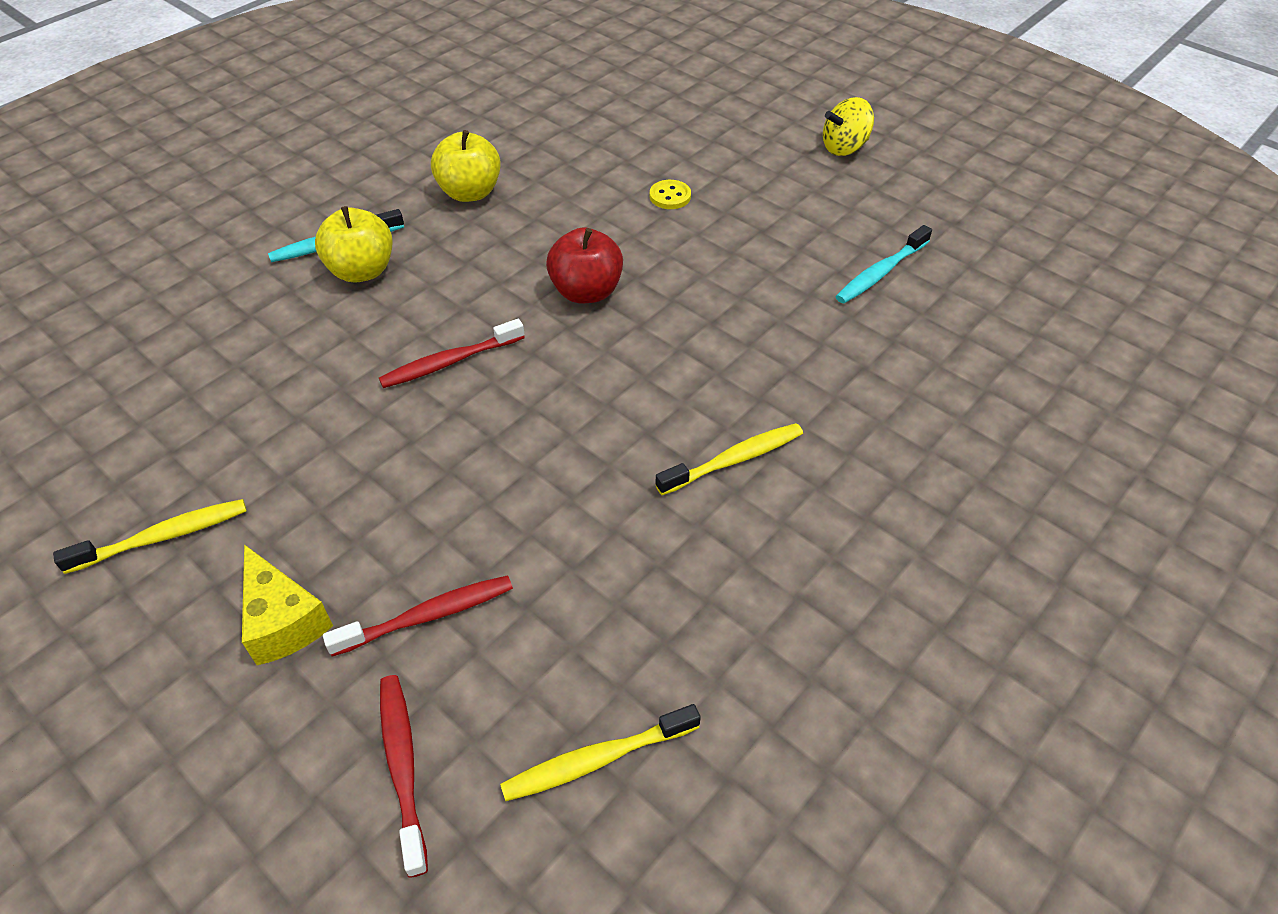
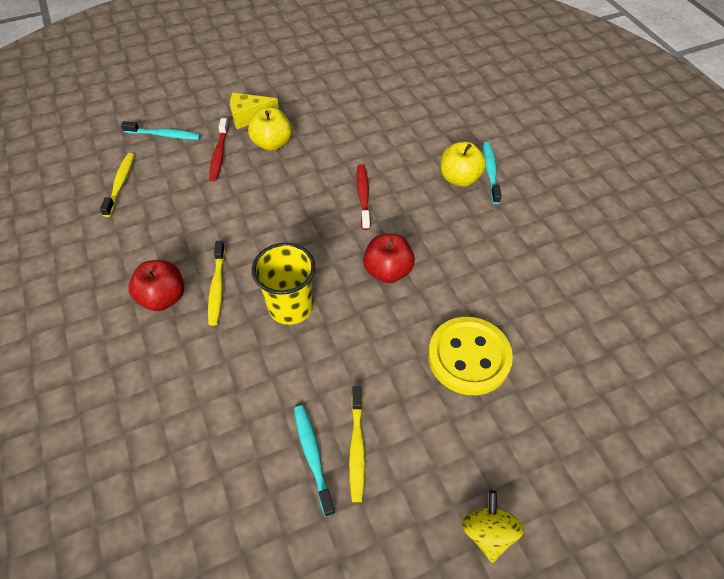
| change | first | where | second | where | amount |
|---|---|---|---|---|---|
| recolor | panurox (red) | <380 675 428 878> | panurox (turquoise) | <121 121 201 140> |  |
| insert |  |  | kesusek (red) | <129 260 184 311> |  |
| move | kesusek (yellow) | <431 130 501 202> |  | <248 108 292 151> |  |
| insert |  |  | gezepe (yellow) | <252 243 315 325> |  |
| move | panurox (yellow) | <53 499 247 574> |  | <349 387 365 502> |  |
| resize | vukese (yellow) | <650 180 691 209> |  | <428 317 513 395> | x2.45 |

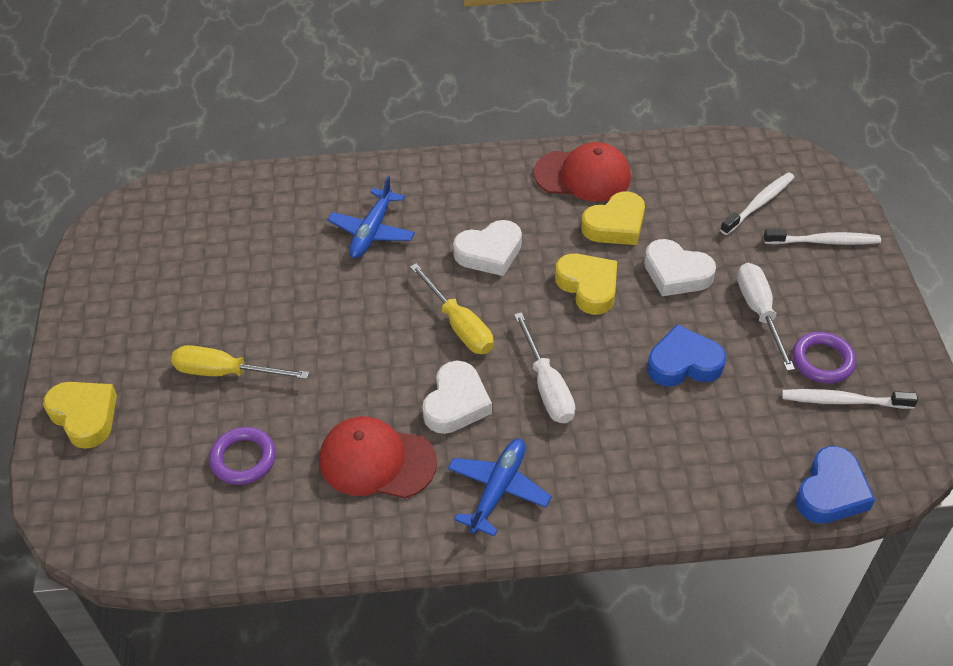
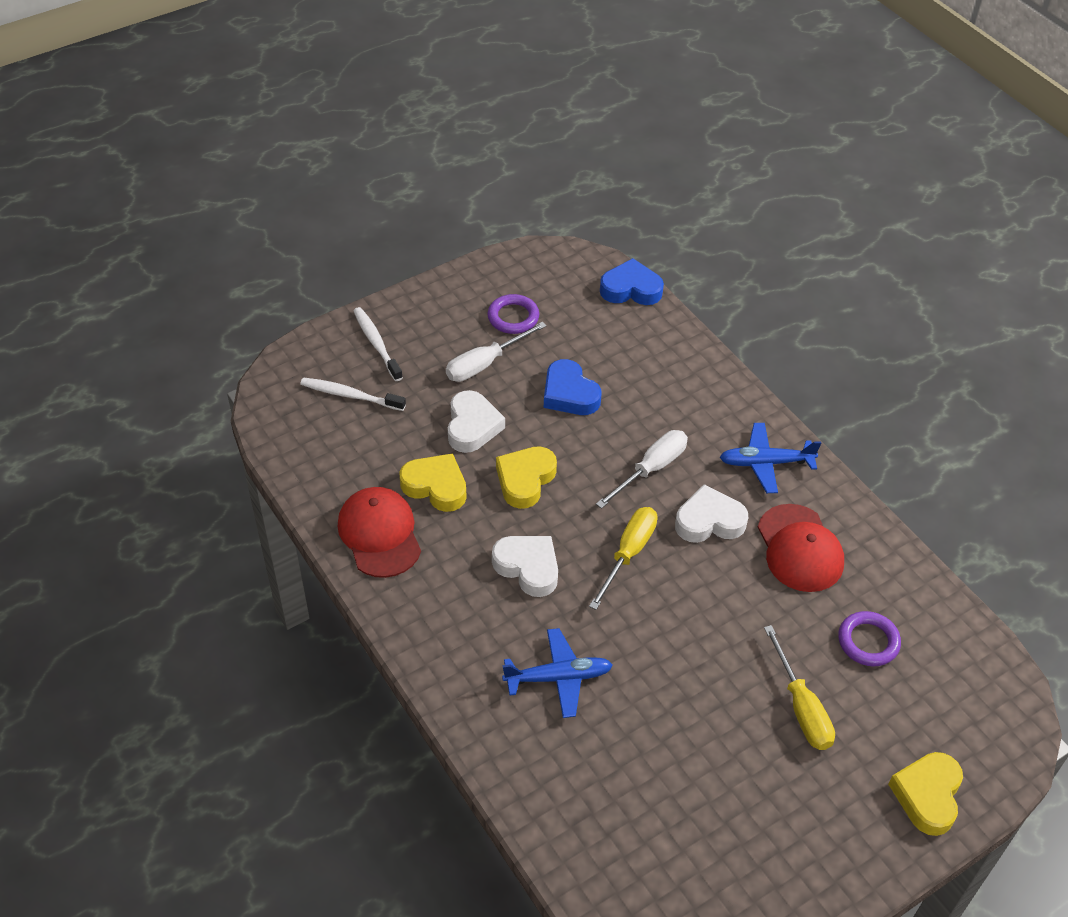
| change | first | where | second | where | amount |
|---|---|---|---|---|---|
| delete | panurox (white) | <782 389 918 409> |  |  |  |

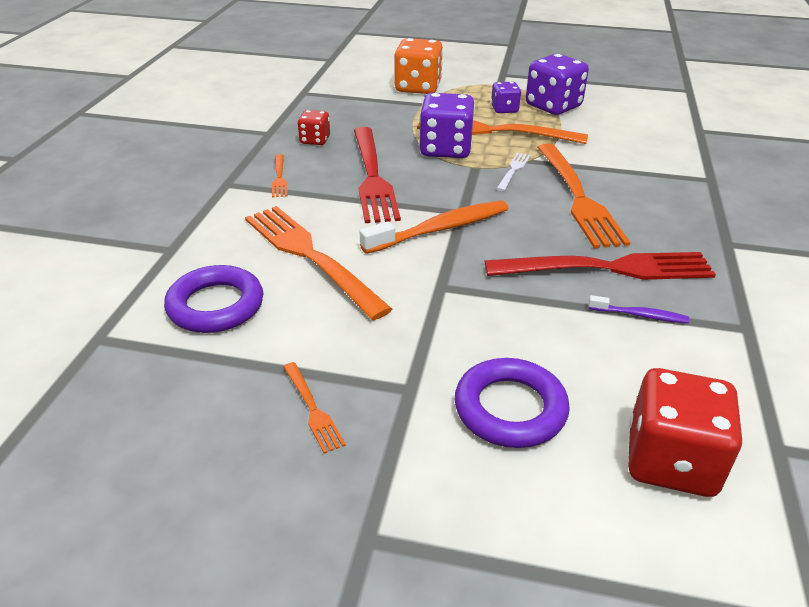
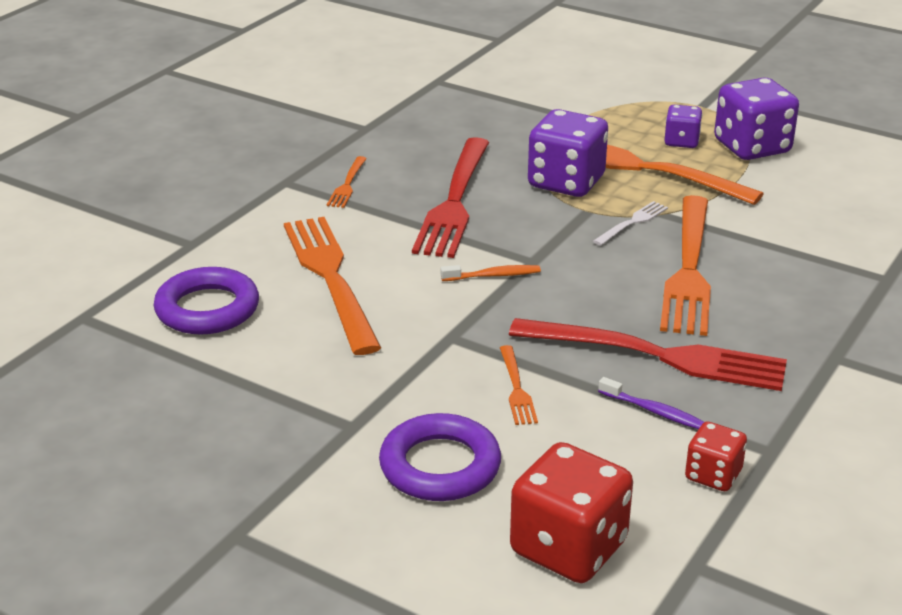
| change | first | where | second | where | amount |
|---|---|---|---|---|---|
| resize | panurox (orange) | <360 200 509 254> |  | <441 265 541 281> | x0.51 |
| move | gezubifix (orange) | <283 362 346 454> |  | <500 345 538 425> |  |
| move | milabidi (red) | <298 110 330 145> |  | <685 422 747 491> |  |
| delete | milabidi (orange) | <395 38 443 94> |  |  |  |

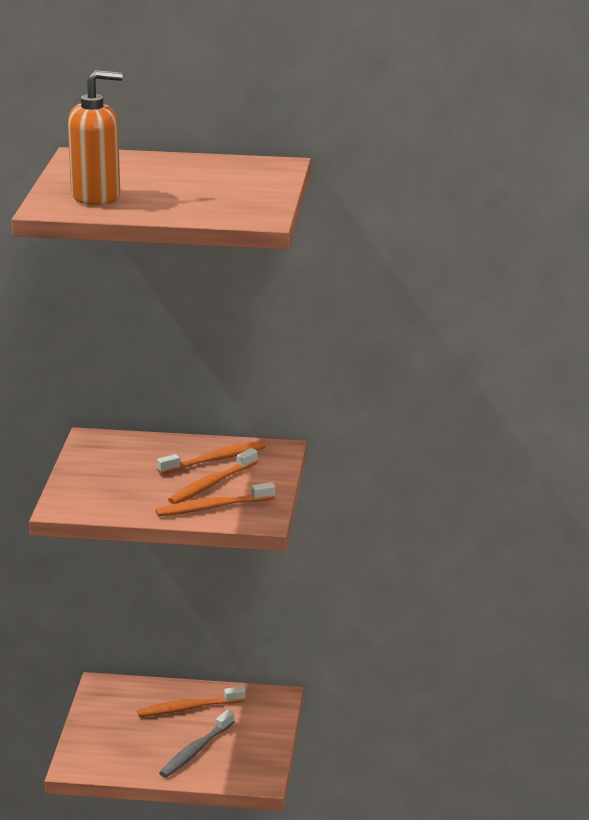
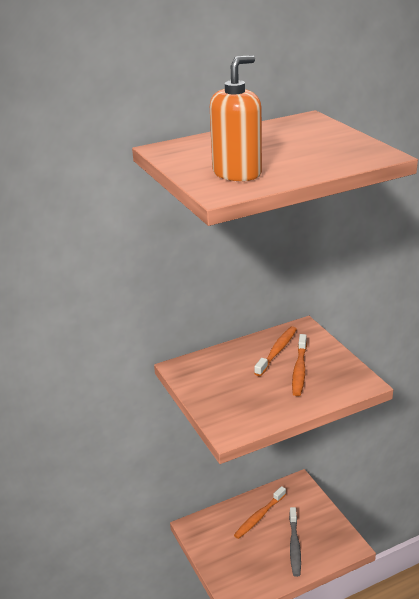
| change | first | where | second | where | amount |
|---|---|---|---|---|---|
| delete | panurox (orange) | <155 482 275 516> |  |  |  |

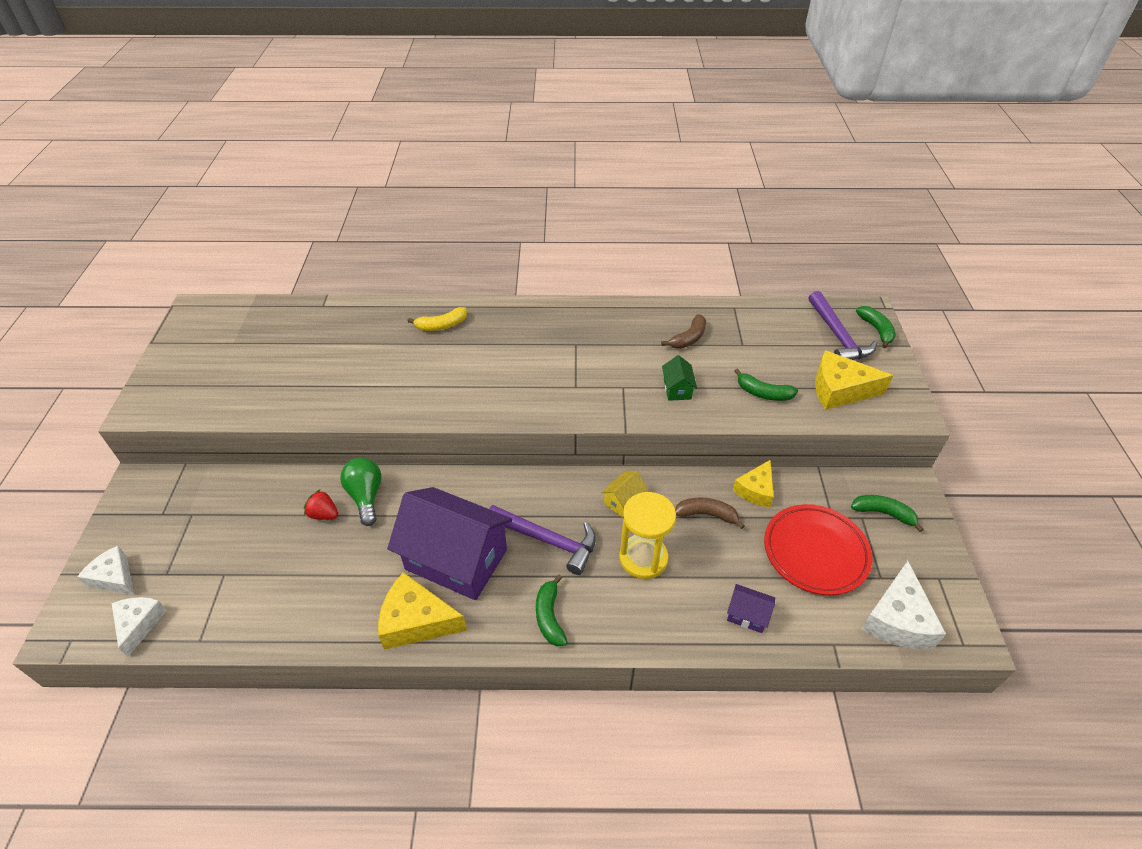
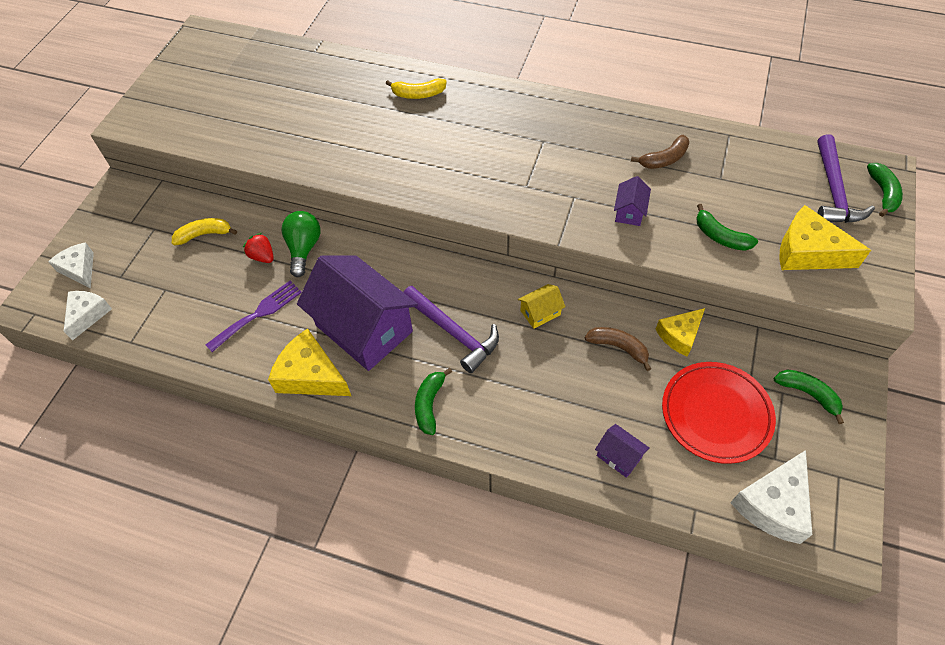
| change | first | where | second | where | amount |
|---|---|---|---|---|---|
| insert |  |  | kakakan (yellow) | <172 218 237 245> |  |
| insert |  |  | gezubifix (purple) | <206 281 302 352> |  |
| recolor | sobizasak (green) | <662 355 697 401> | sobizasak (purple) | <614 176 651 226> |  |
| delete | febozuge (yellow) | <619 492 676 579> |  |  |  |

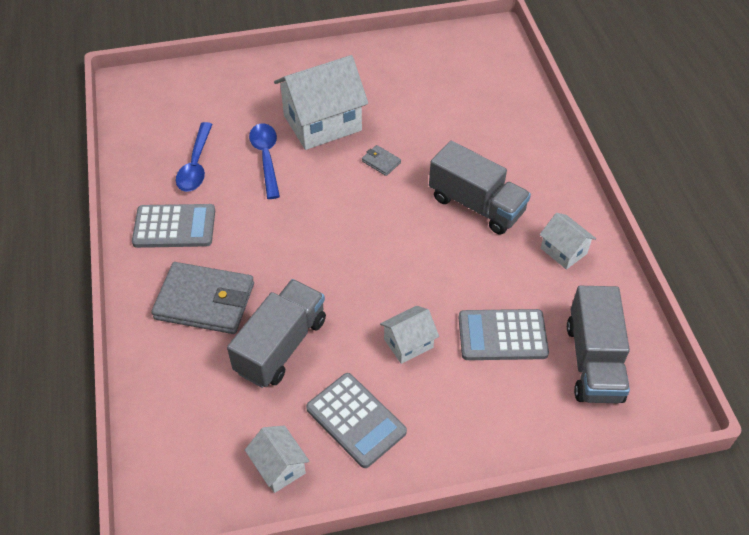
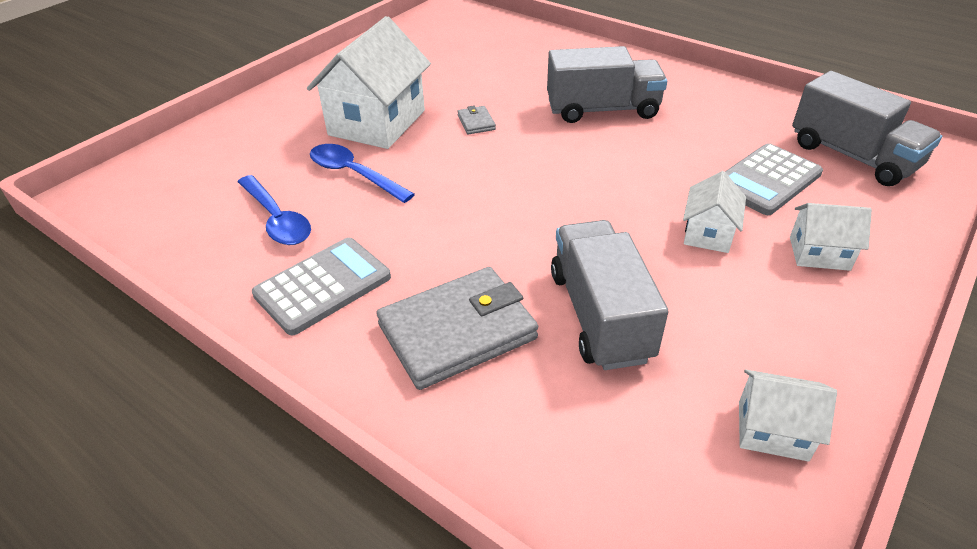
| change | first | where | second | where | amount |
|---|---|---|---|---|---|
| rotate | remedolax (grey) | <362 145 401 176> |  | <457 106 496 135> | 75 degrees clockwise |
| move | sobizasak (white) | <540 213 596 270> |  | <790 203 872 271> |  |
| delete | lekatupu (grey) | <306 373 407 468> |  |  |  |

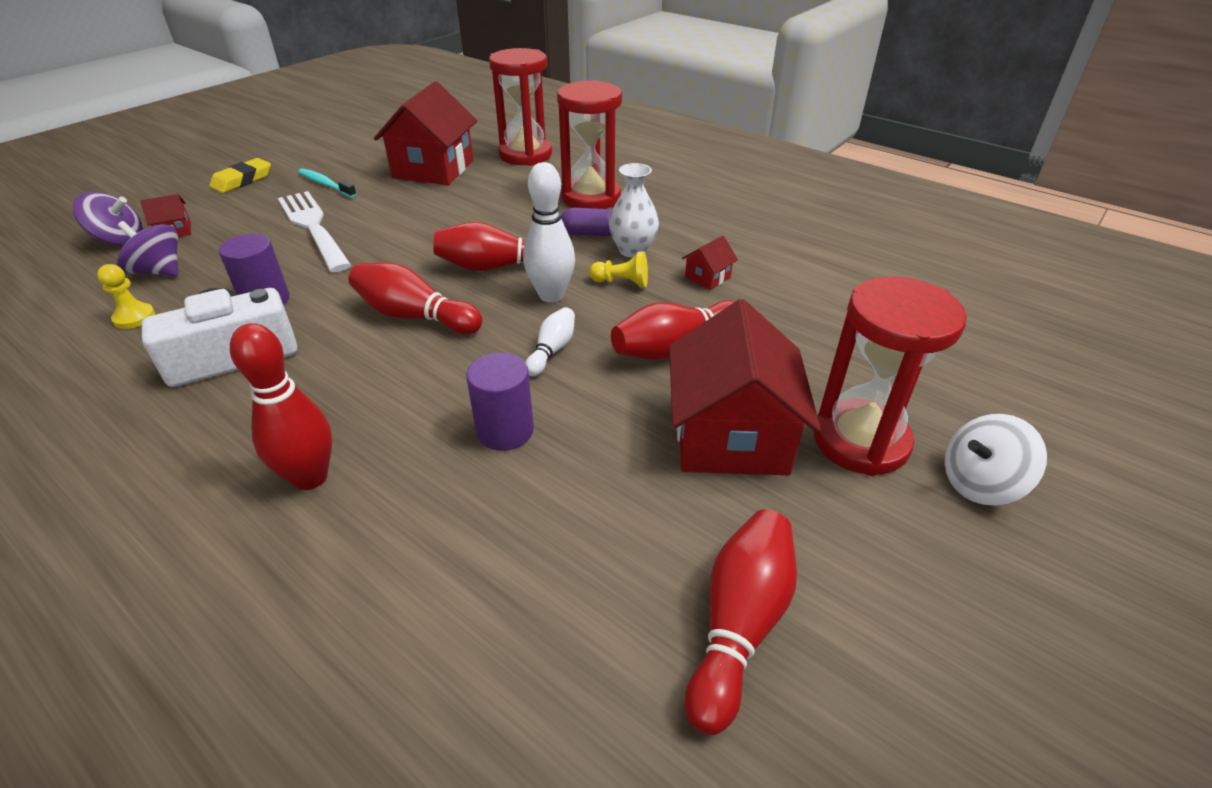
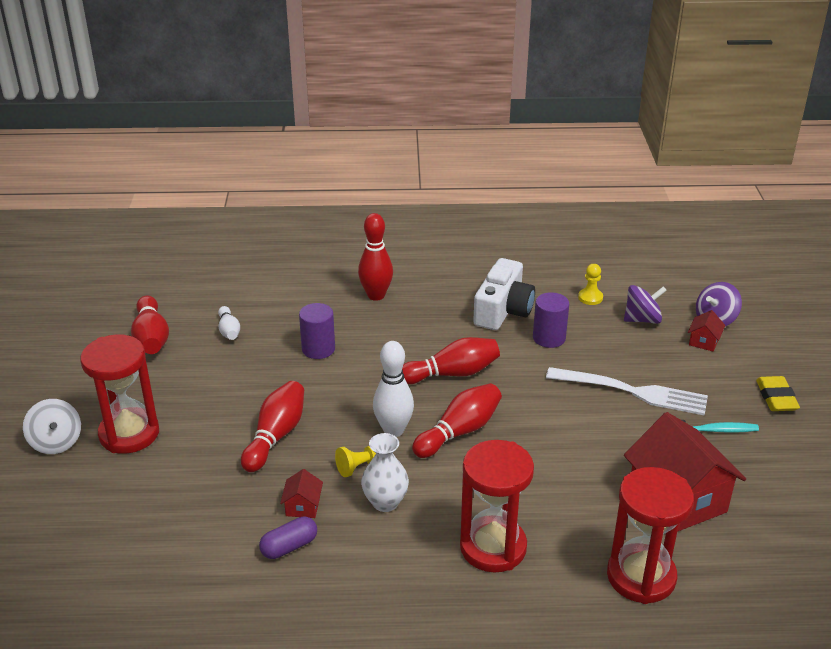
| change | first | where | second | where | amount |
|---|---|---|---|---|---|
| rotate | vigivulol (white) | <945 414 1047 506> |  | <23 399 81 454> | 120 degrees clockwise |
| move | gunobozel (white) | <525 307 575 376> |  | <218 306 240 340> |  |
| move | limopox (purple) | <561 208 612 236> |  | <259 517 317 559> |  |
| delete | sobizasak (red) | <669 299 821 475> |  |  |  |

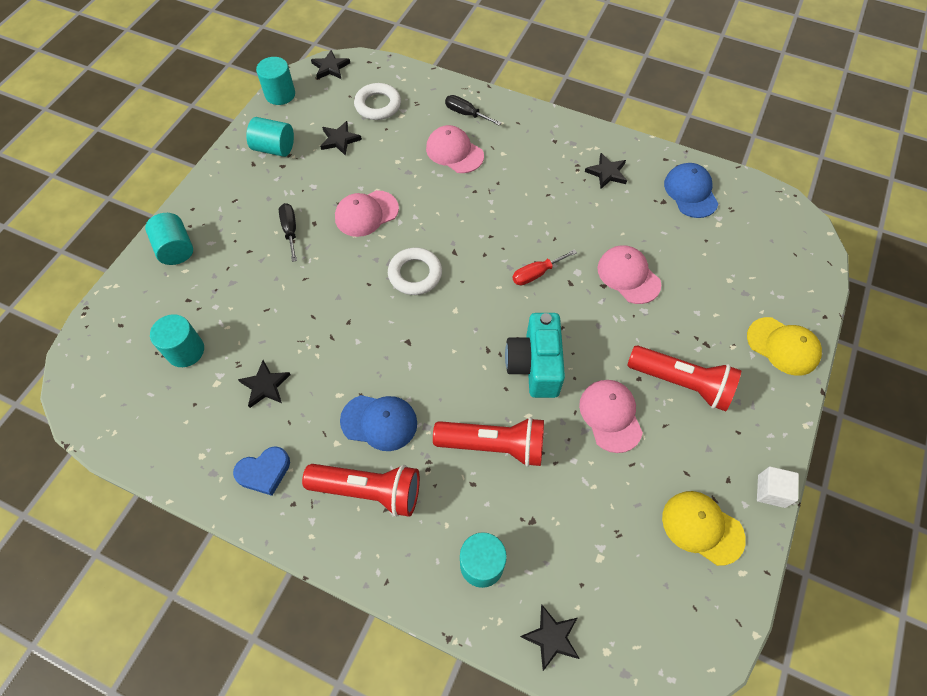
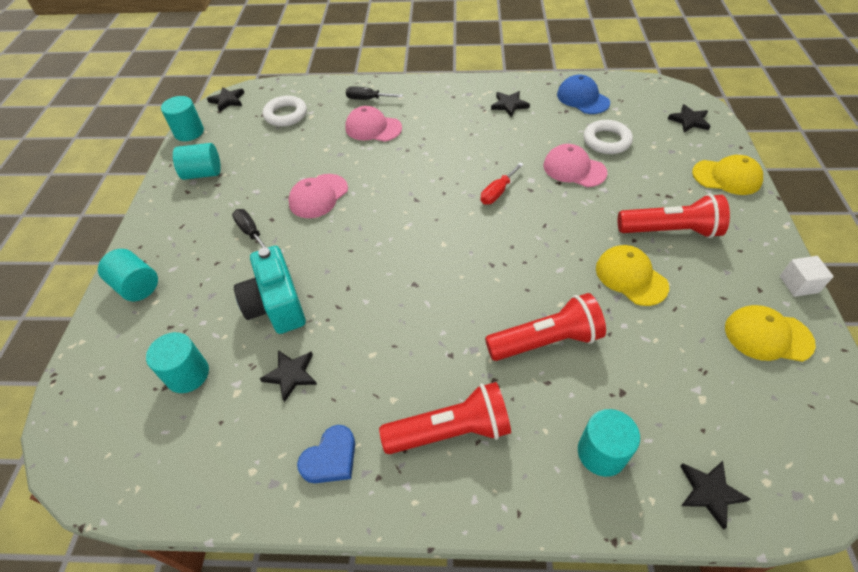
| change | first | where | second | where | amount |
|---|---|---|---|---|---|
| move | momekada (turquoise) | <505 313 565 398> |  | <234 246 306 334> |  |
| move | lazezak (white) | <388 248 442 295> |  | <584 120 633 154> |  |
| recolor | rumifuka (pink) | <579 380 643 453> | rumifuka (yellow) | <596 245 669 306> |  |
| move | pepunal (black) | <320 121 362 156> |  | <668 104 710 133> |  |
| delete | rumifuka (blue) | <340 395 417 451> |  |  |  |

